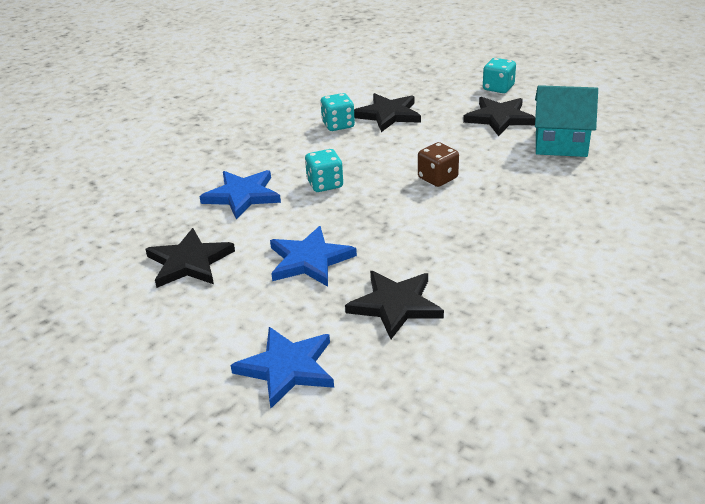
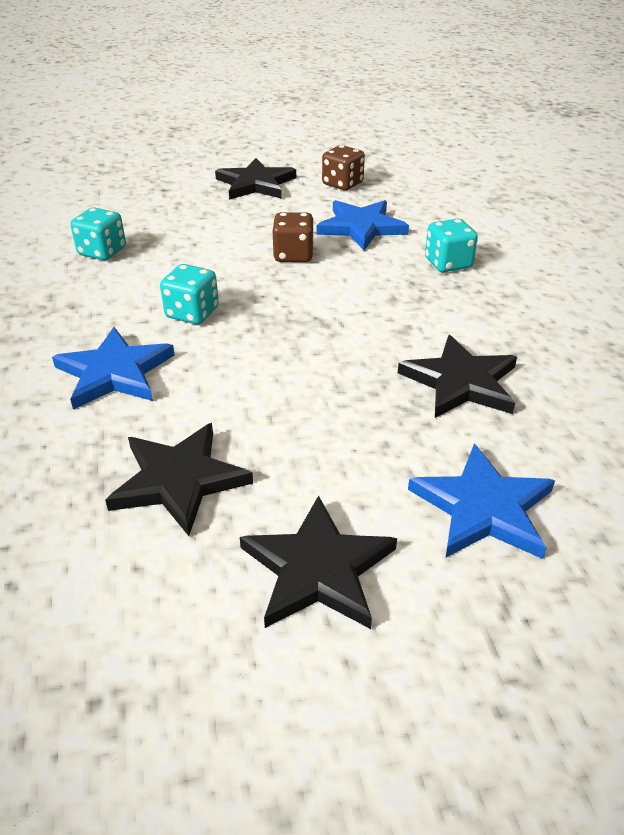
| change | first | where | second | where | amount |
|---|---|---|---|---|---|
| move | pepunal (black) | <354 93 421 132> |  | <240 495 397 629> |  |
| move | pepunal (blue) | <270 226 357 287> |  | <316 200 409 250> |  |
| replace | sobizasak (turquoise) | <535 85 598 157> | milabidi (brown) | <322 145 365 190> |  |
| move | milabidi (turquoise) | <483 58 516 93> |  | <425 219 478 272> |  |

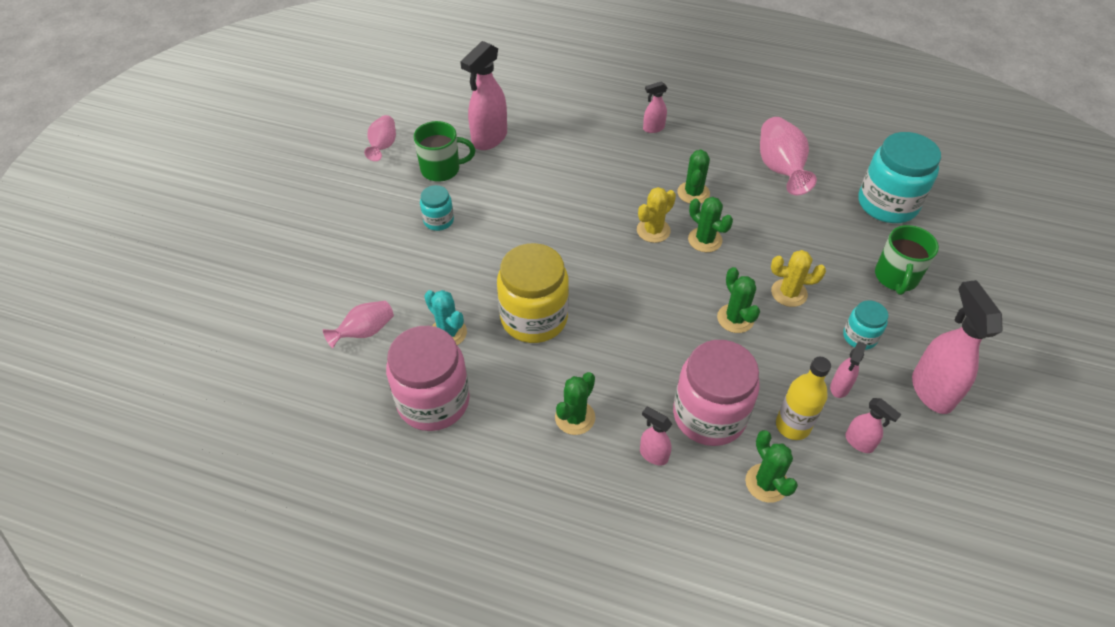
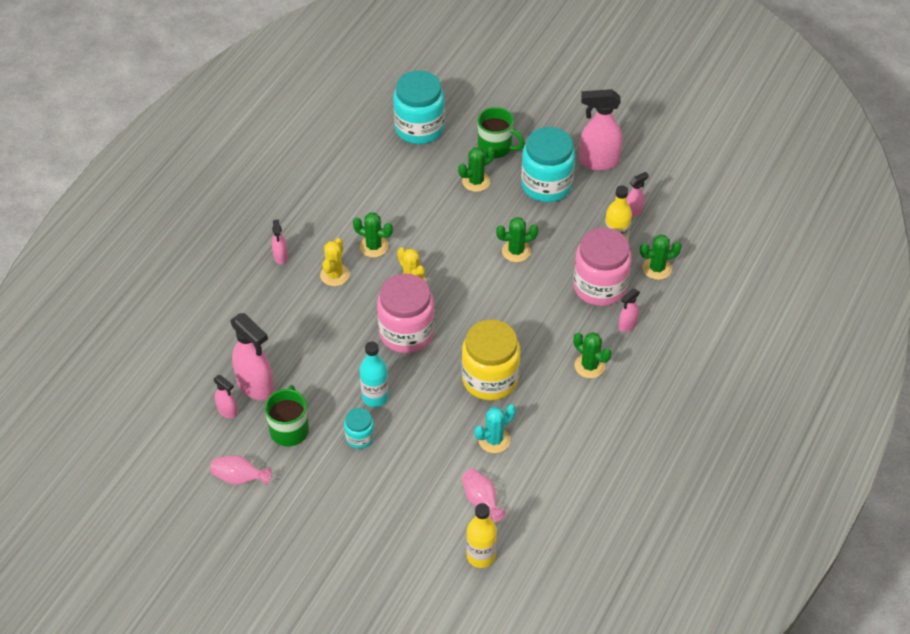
| change | first | where | second | where | amount |
|---|---|---|---|---|---|
| move | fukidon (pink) | <830 341 867 398> |  | <214 375 237 418> |  |
| move | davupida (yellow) | <771 250 826 307> |  | <320 238 350 286> |  |
| insert |  |  | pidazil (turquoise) | <359 341 389 407> |  |
| move | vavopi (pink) | <386 326 470 431> |  | <377 274 435 353> |  |
| move | davupida (green) | <688 197 733 252> |  | <458 146 495 192> |  |
| insert |  |  | pidazil (yellow) | <466 503 497 568> |  |
| resize | vavopi (turquoise) | <843 300 888 350> |  | <521 127 575 202> | x2.00 |
| delete | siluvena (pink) | <760 117 817 195> |  |  |  |

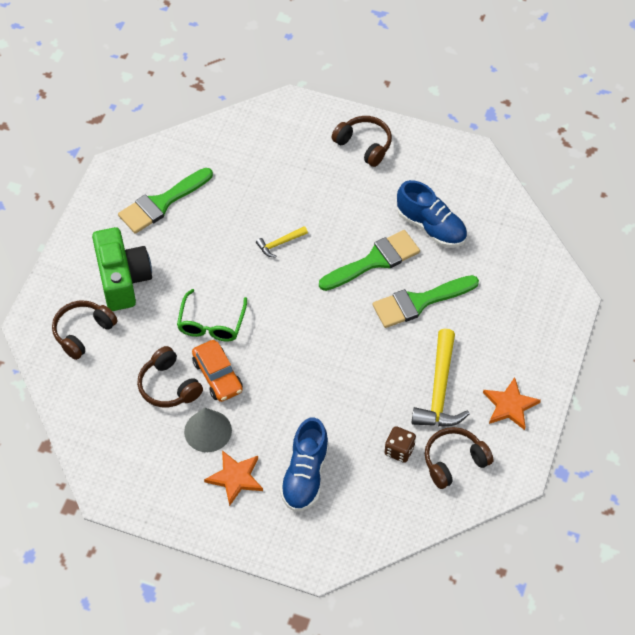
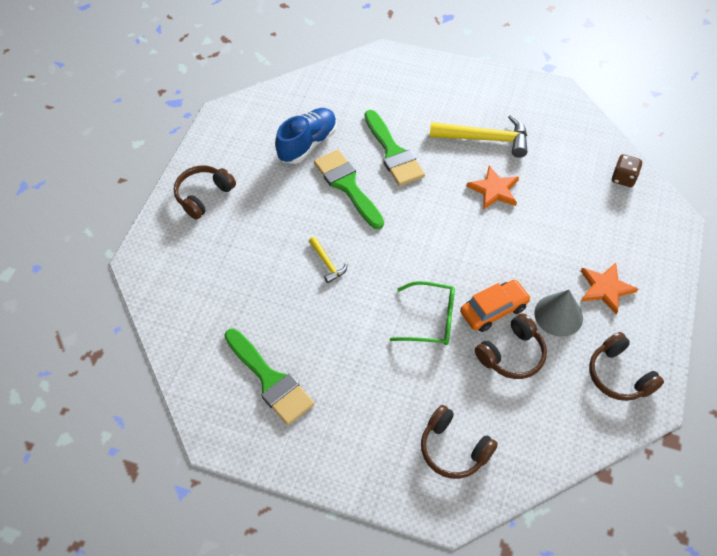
| change | first | where | second | where | amount |
|---|---|---|---|---|---|
| move | pepunal (orange) | <483 377 541 430> |  | <467 166 519 210> |  |
| move | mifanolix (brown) | <425 427 493 489> |  | <589 332 664 401> |  |
| move | milabidi (brown) | <385 426 416 463> |  | <612 154 642 187> |  |
| delete | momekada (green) | <92 227 152 311> |  |  |  |
| delete | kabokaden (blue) | <280 417 329 512> |  |  |  |

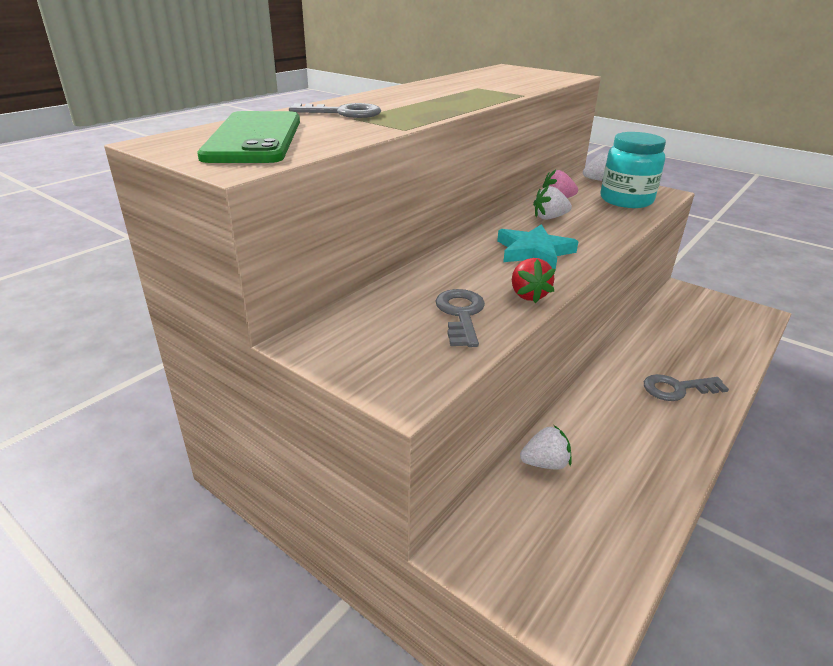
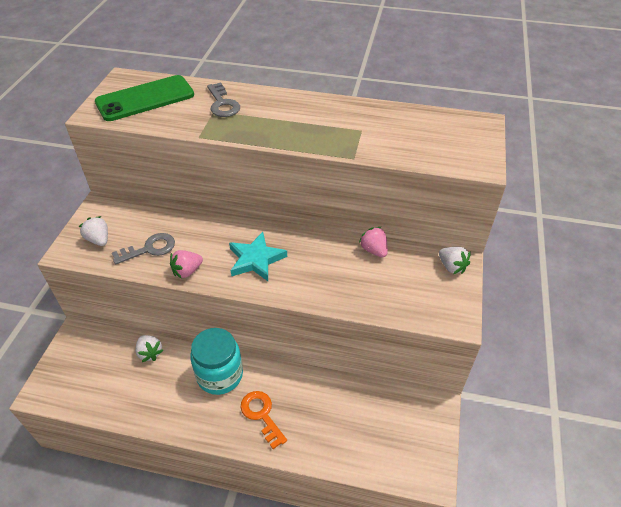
| change | first | where | second | where | amount |
|---|---|---|---|---|---|
| move | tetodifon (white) | <533 186 572 220> |  | <79 216 108 246> |  |
| recolor | tetodifon (red) | <512 258 555 303> | tetodifon (pink) | <170 250 203 279> |  |
| move | vavopi (turquoise) | <600 132 666 208> |  | <190 328 243 395> |  |
| recolor | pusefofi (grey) | <644 374 729 401> | pusefofi (orange) | <241 391 287 449> |  |

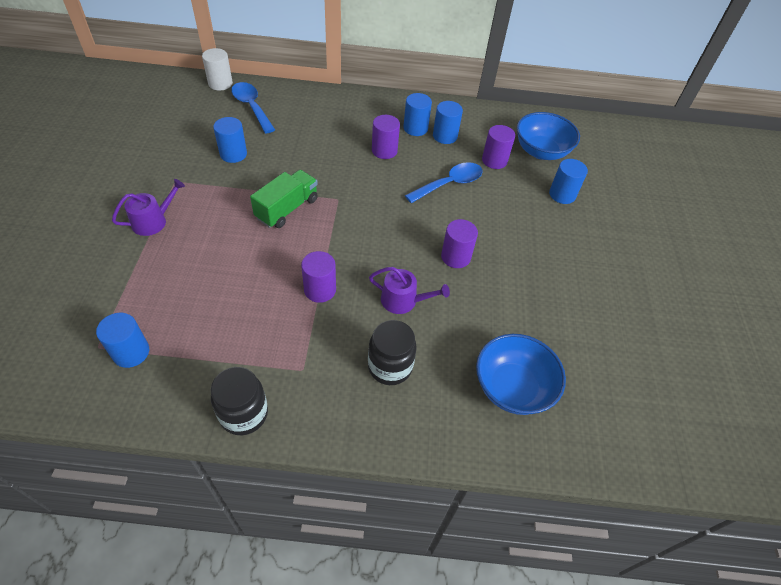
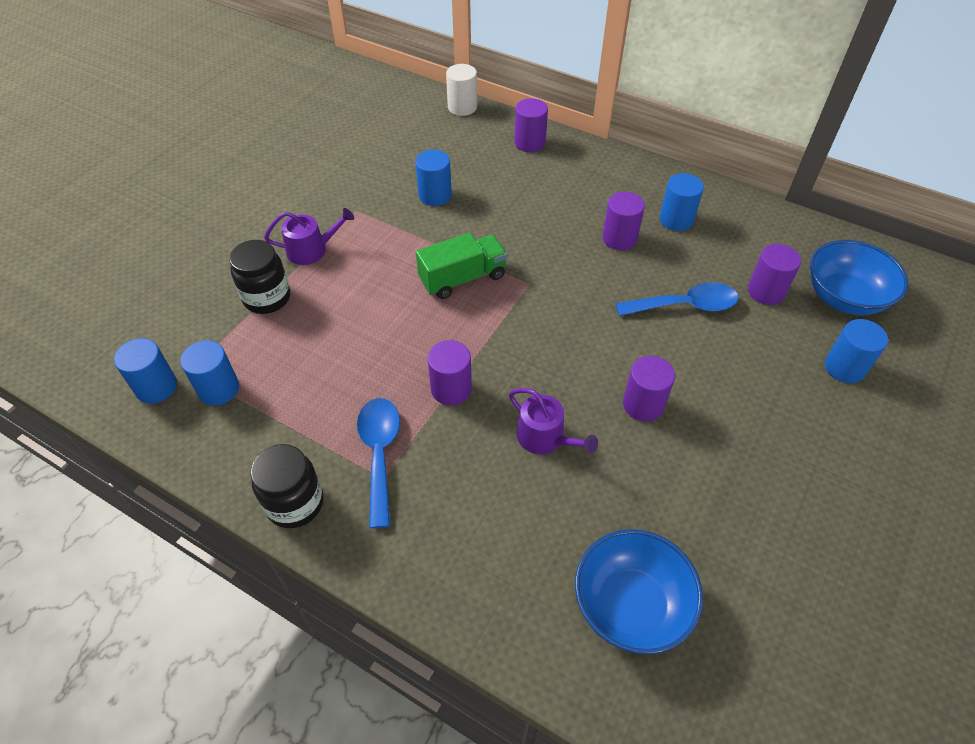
| change | first | where | second | where | amount |
|---|---|---|---|---|---|
| move | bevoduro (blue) | <433 101 463 144> |  | <114 338 177 403> |  |
| move | vavopi (black) | <368 320 417 385> |  | <229 240 290 314> |  |
| move | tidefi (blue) | <231 82 275 134> |  | <357 398 400 528> |  |
| insert |  |  | bevoduro (purple) | <515 98 548 152> |  |

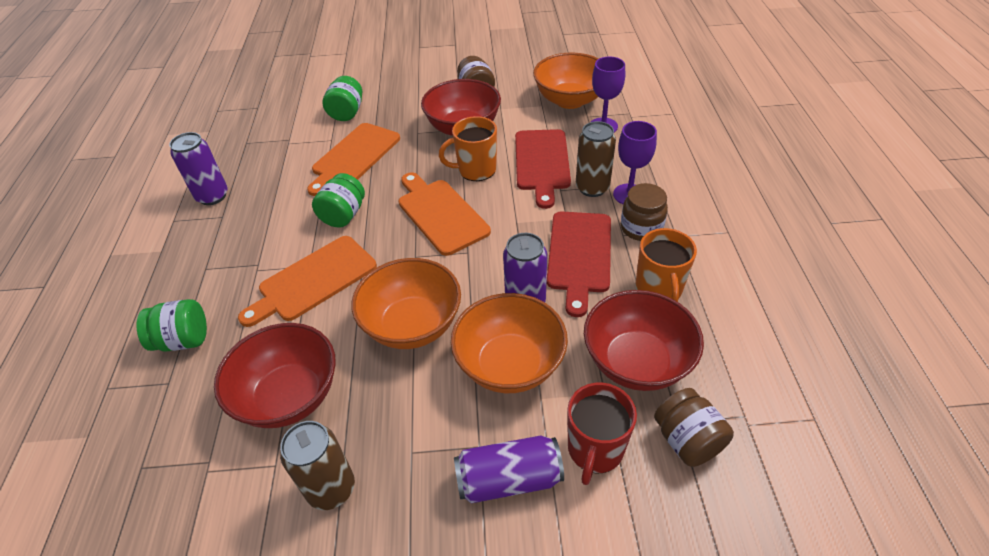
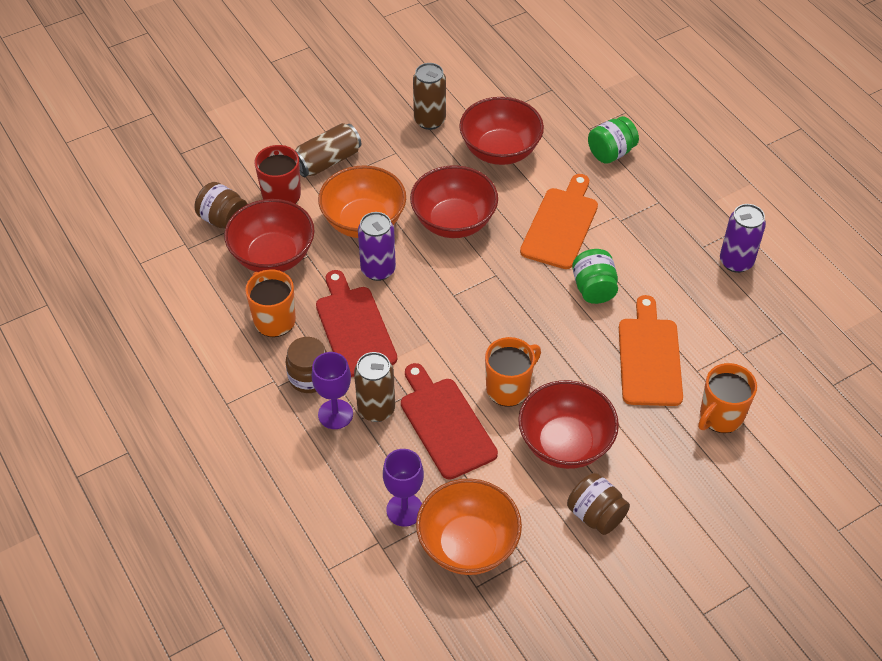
| change | first | where | second | where | amount |
|---|---|---|---|---|---|
| recolor | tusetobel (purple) | <454 436 564 503> | tusetobel (brown) | <295 123 361 177> |  |
| recolor | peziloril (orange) | <352 258 461 349> | peziloril (red) | <410 165 498 238> |  |
| replace | vavopi (green) | <323 76 362 121> | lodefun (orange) | <698 363 757 433> |  |
| delete | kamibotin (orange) | <399 172 491 256> |  |  |  |

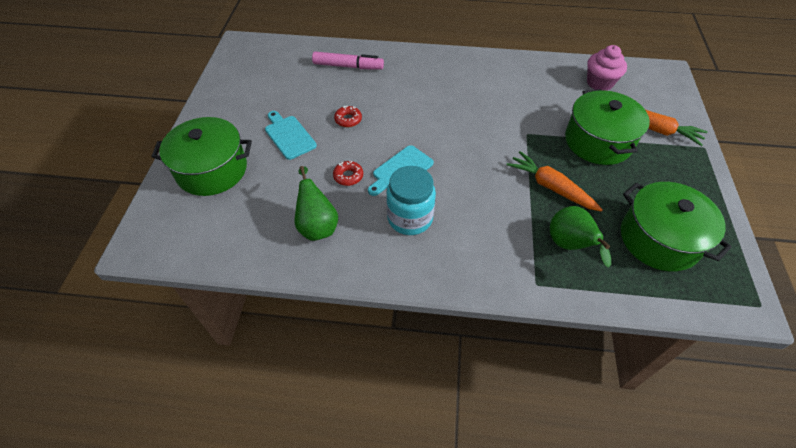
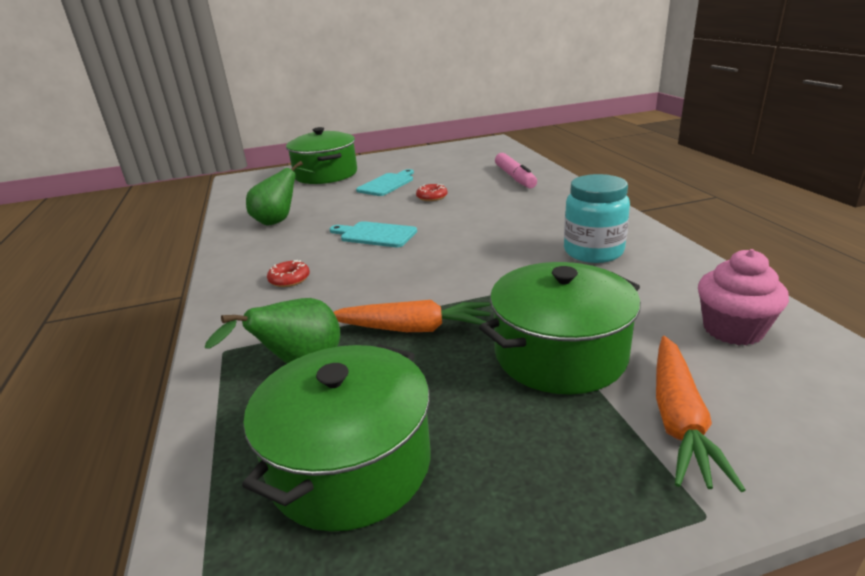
| change | first | where | second | where | amount |
|---|---|---|---|---|---|
| move | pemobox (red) | <333 161 363 186> |  | <267 260 310 287> |  |
| rotate | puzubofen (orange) | <507 151 603 212> |  | <333 300 490 332> | 75 degrees clockwise |
| move | vavopi (turquoise) | <386 166 436 235> |  | <564 174 630 263> |  |

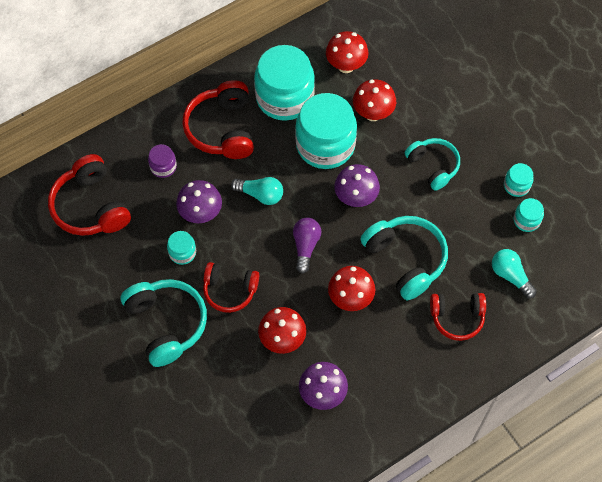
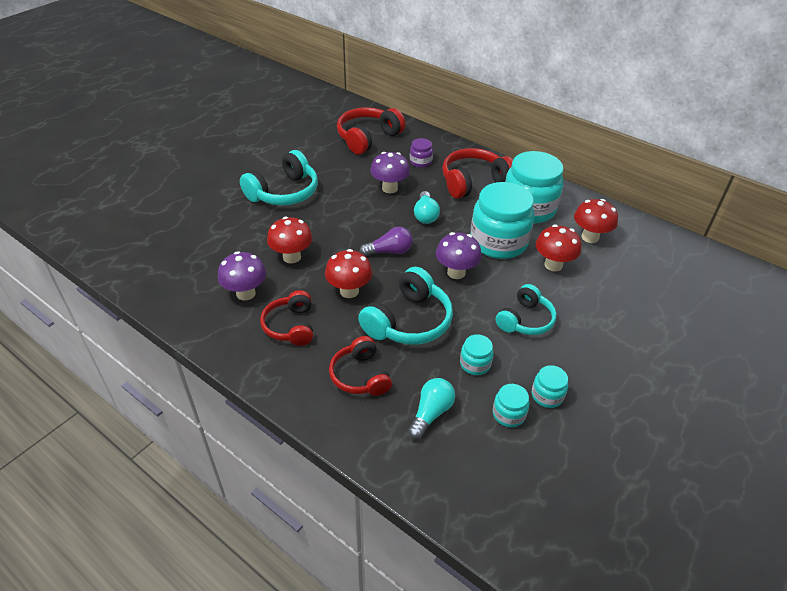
| change | first | where | second | where | amount |
|---|---|---|---|---|---|
| move | mifanolix (red) | <203 262 259 313> |  | <260 290 313 346> |  |
| move | vavopi (turquoise) | <167 231 196 265> |  | <460 334 494 375> |  |

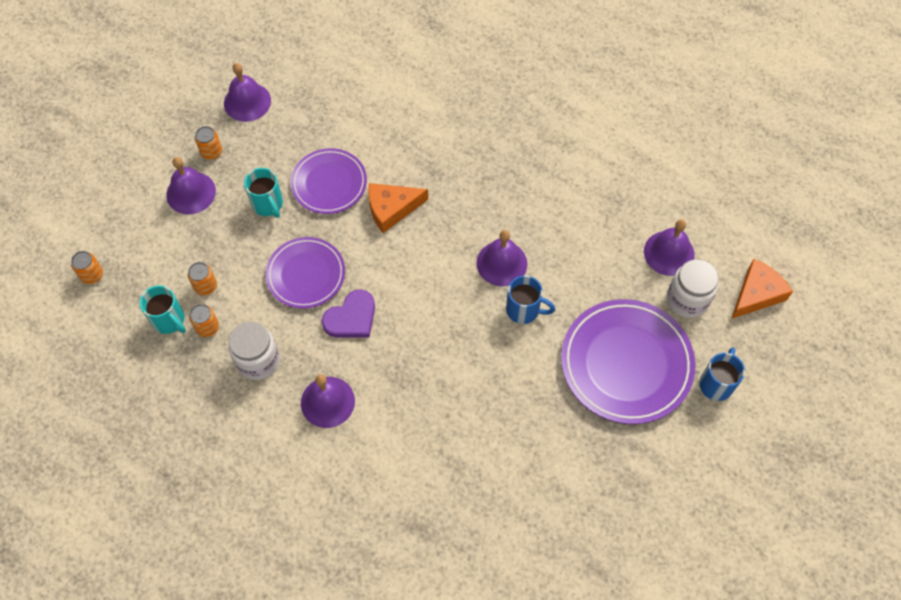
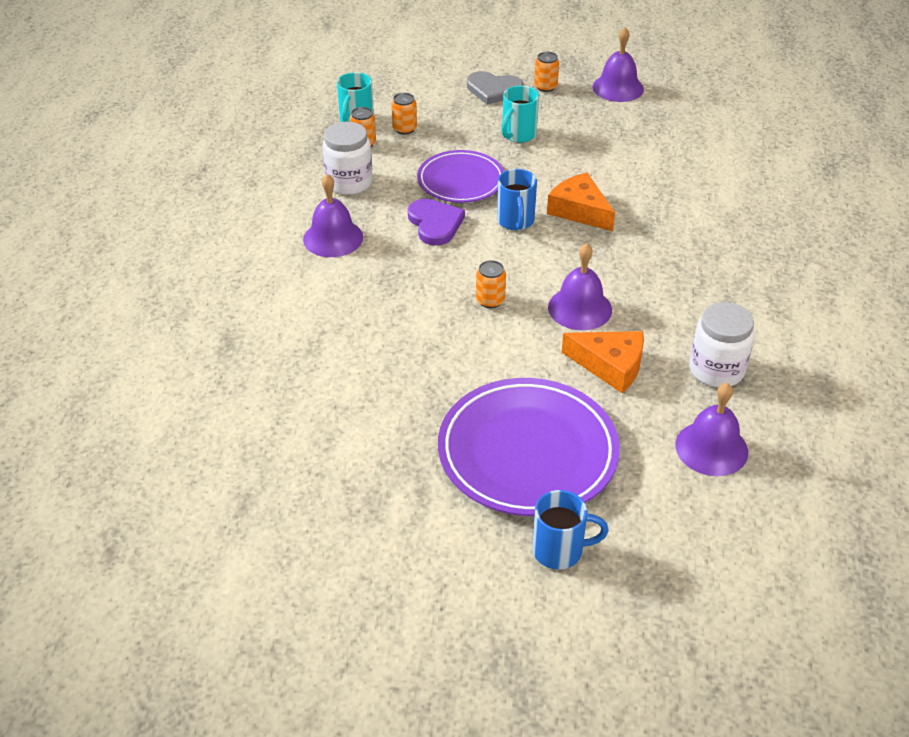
| change | first | where | second | where | amount |
|---|---|---|---|---|---|
| rotate | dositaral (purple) | <322 290 375 338> |  | <408 199 465 246> | 135 degrees counterclockwise |
| replace | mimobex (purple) | <166 157 216 214> | dositaral (grey) | <467 71 524 105> |  |
| move | tusetobel (orange) | <71 251 103 284> |  | <476 260 506 308> |  |
| move | lodefun (blue) | <506 276 556 324> |  | <497 169 537 231> |  |
| move | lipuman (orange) | <731 259 793 319> |  | <562 331 644 393> |  |
| move | vavopi (white) | <667 259 718 318> |  | <689 302 755 387> |  |
| delete | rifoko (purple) | <291 148 367 214> |  |  |  |

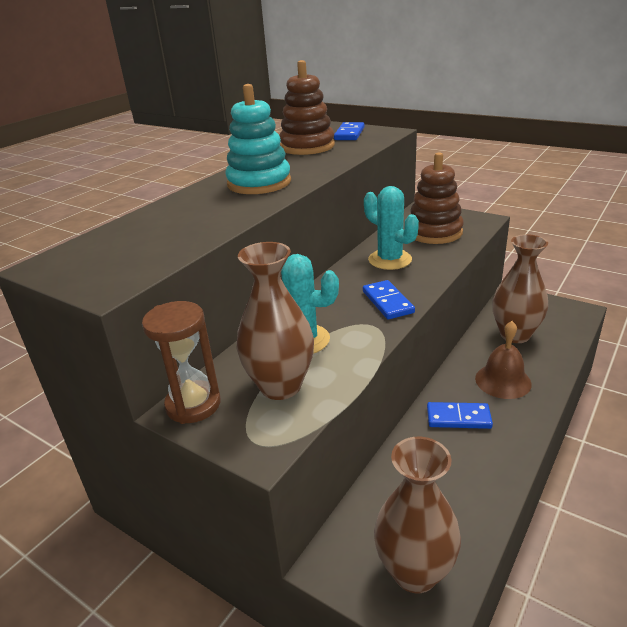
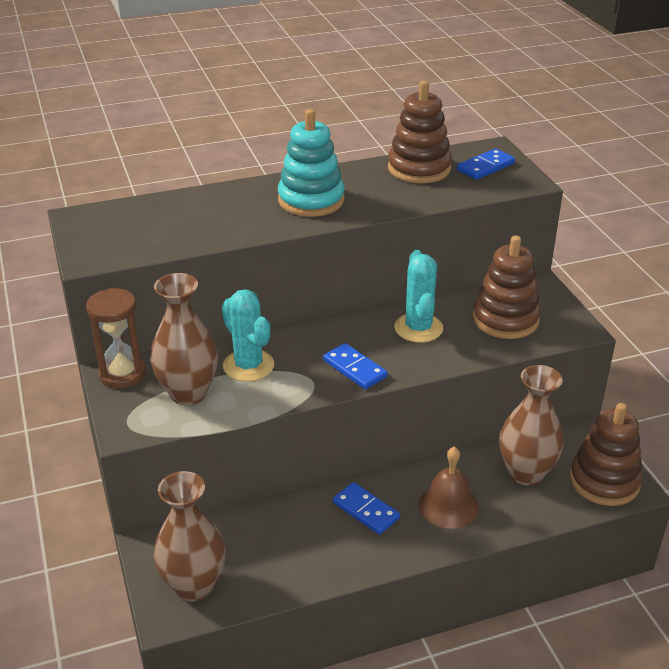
| change | first | where | second | where | amount |
|---|---|---|---|---|---|
| rotate | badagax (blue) | <363 280 415 319> |  | <323 343 387 389> | 60 degrees counterclockwise |
| insert |  |  | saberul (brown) | <570 403 643 506> |  |

